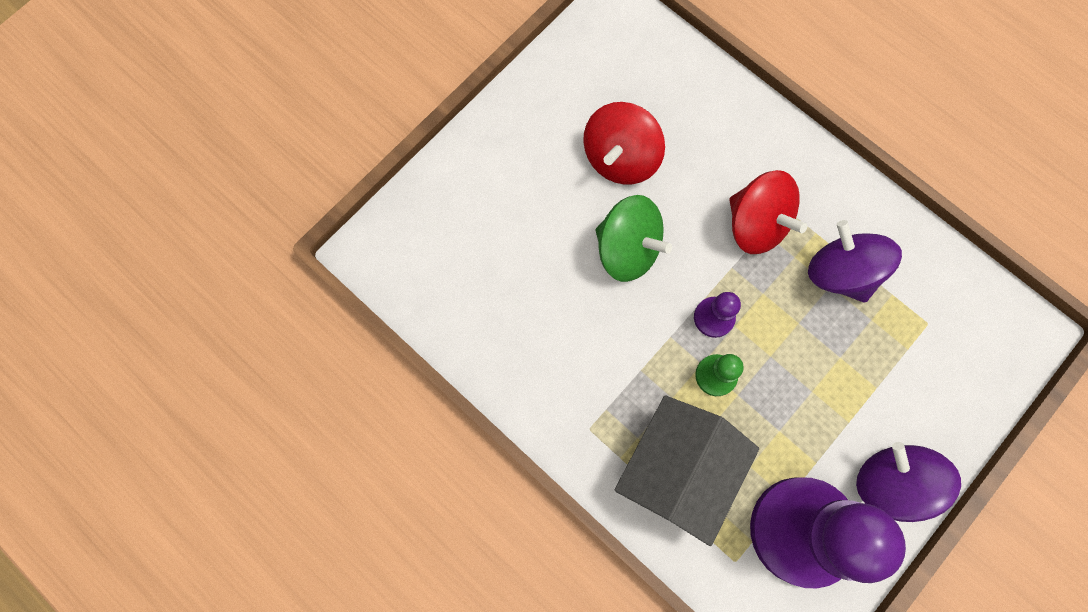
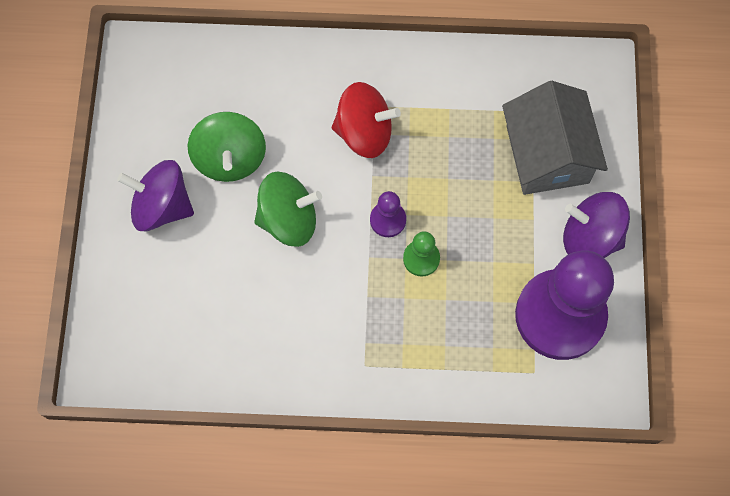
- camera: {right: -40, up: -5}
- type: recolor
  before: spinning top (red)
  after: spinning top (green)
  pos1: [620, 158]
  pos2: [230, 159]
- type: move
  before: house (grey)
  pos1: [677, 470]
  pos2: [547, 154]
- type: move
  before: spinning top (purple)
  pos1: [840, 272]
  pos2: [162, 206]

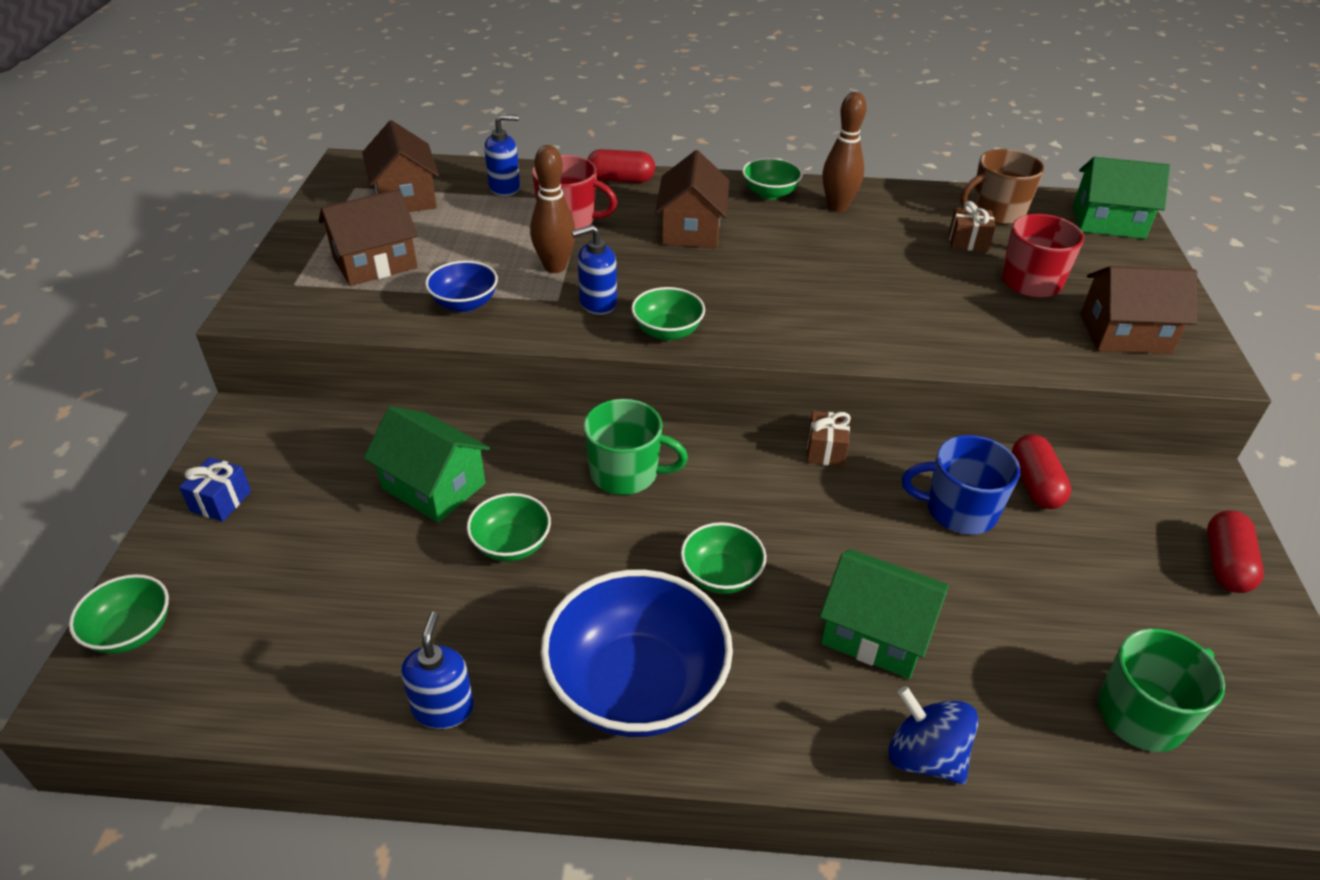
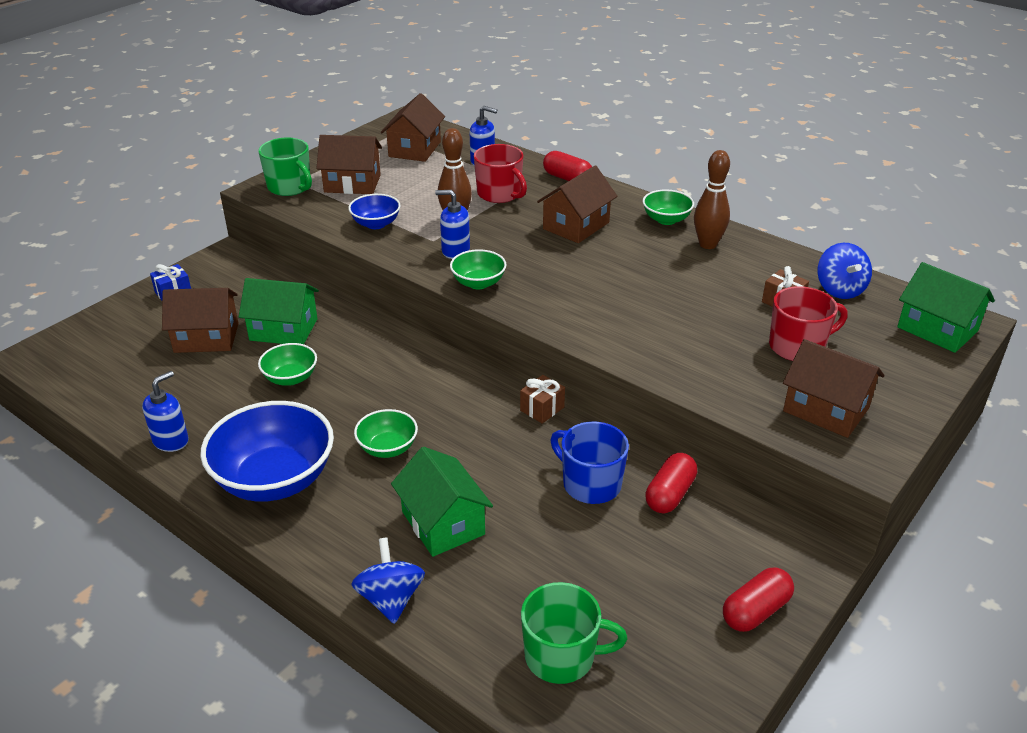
- camera: {right: 35, up: -5}
- type: delete
  before: bowl (green)
  pos1: [132, 631]
- type: rotate
  before: house (green)
  pos1: [433, 486]
  pos2: [283, 329]
  turn: -60
- type: move
  before: mug (green)
  pos1: [626, 473]
  pos2: [290, 187]
- type: replace
  before: mug (brown)
  after: spinning top (blue)
  pos1: [996, 212]
  pos2: [839, 289]
- type: insert
  after: house (brown)
  pos2: [206, 338]

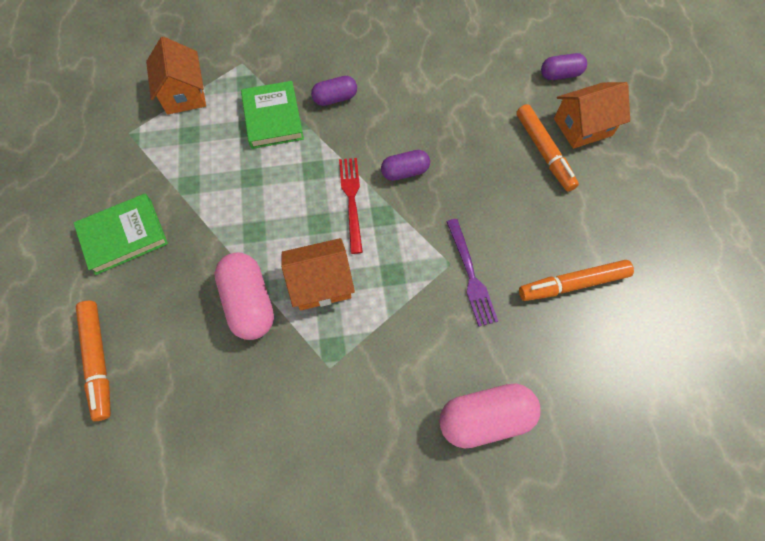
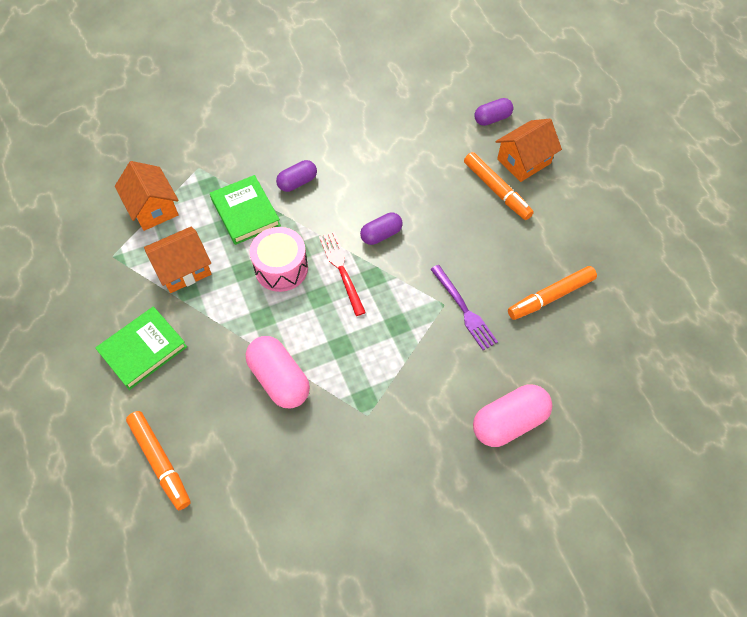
- camera: {right: -15, up: -5}
- type: move
  before: house (orange)
  pos1: [321, 283]
  pos2: [183, 269]
- type: insert
  after: drum (pink)
  pos2: [281, 268]

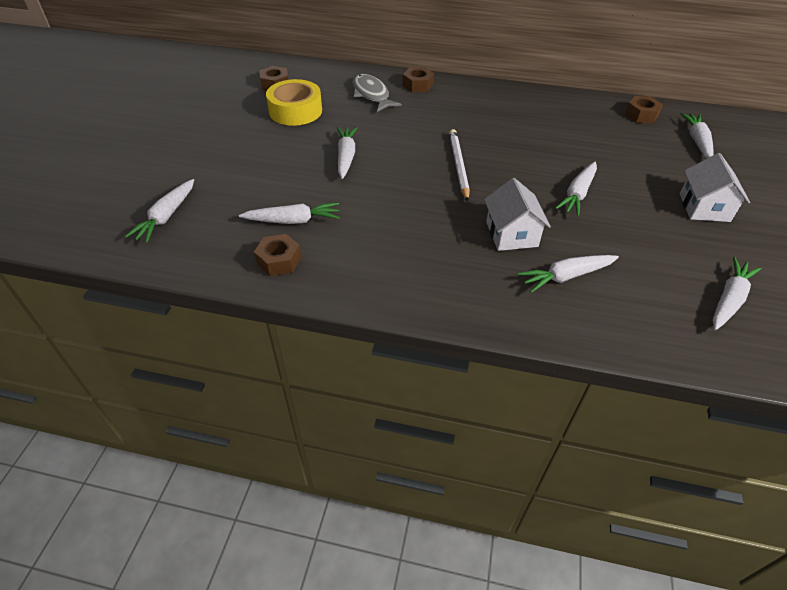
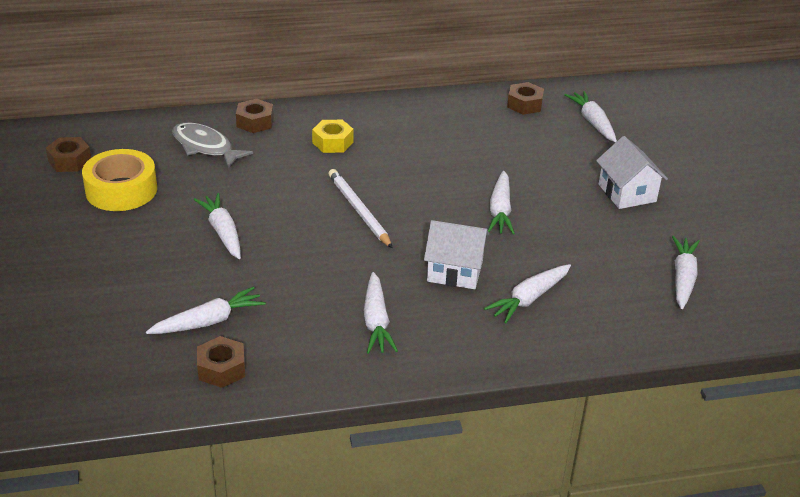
- camera: {right: -25, up: -10}
- type: move
  before: carrot (white)
  pos1: [166, 216]
  pos2: [376, 321]
- type: rotate
  before: house (white)
  pos1: [511, 234]
  pos2: [455, 271]
  turn: -45
- type: insert
  after: nut (yellow)
  pos2: [332, 142]

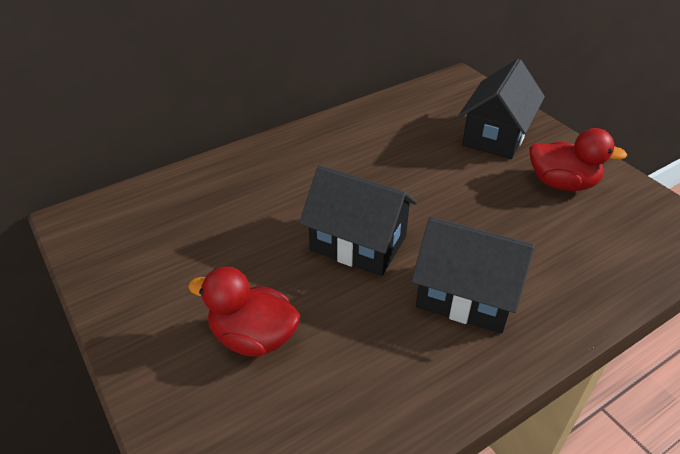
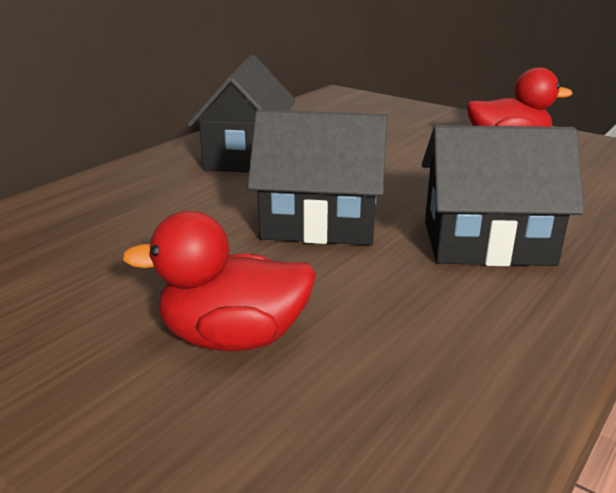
- camera: {right: -20, up: -15}
- type: move
  before: house (black)
  pos1: [496, 135]
  pos2: [246, 156]

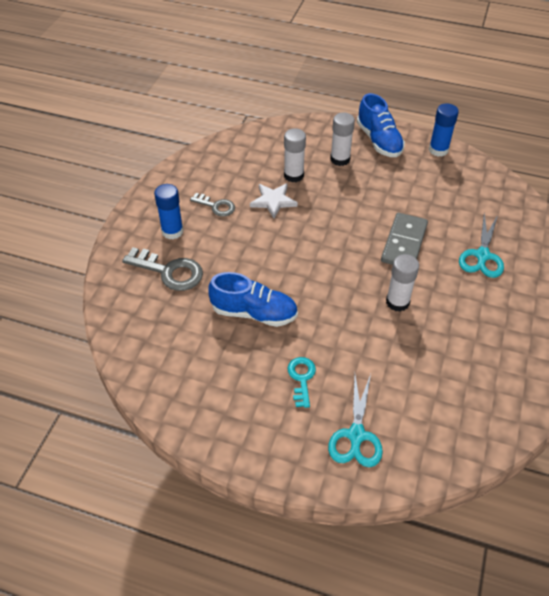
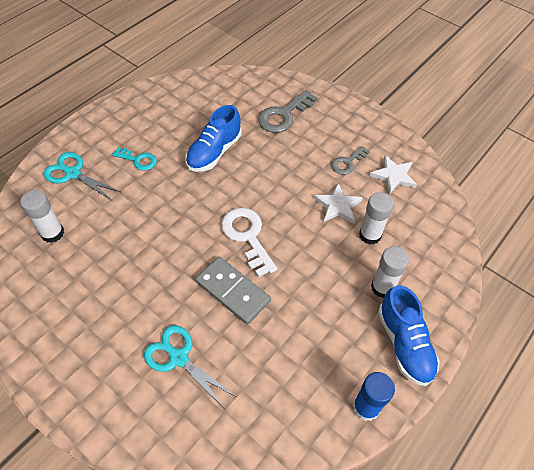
- camera: {right: 110, up: 5}
- type: delete
  before: glue stick (blue)
  pos1: [172, 231]
- type: rotate
  before: shoe (blue)
  pos1: [379, 141]
  pos2: [404, 343]
  turn: -105
- type: move
  before: glue stick (white)
  pos1: [397, 302]
  pos2: [52, 233]
- type: insert
  after: key (white)
  pos2: [247, 236]
- type: insert
  after: star (white)
  pos2: [393, 176]

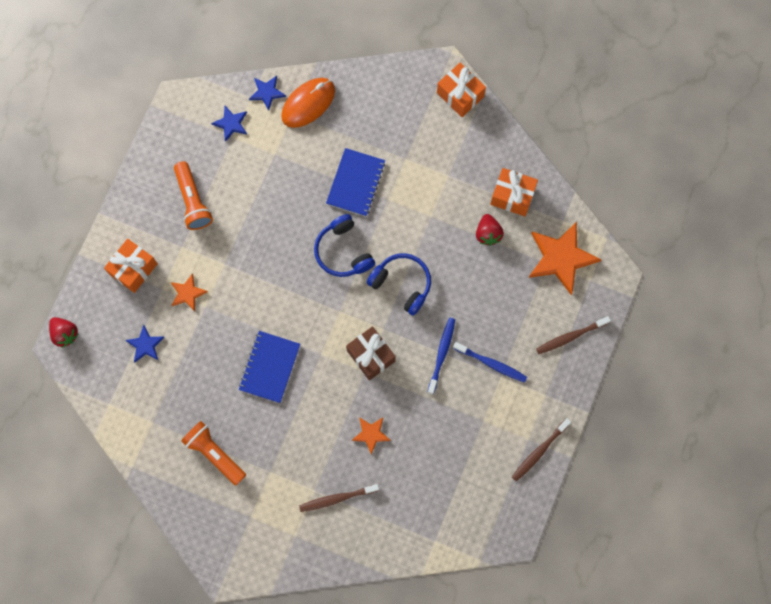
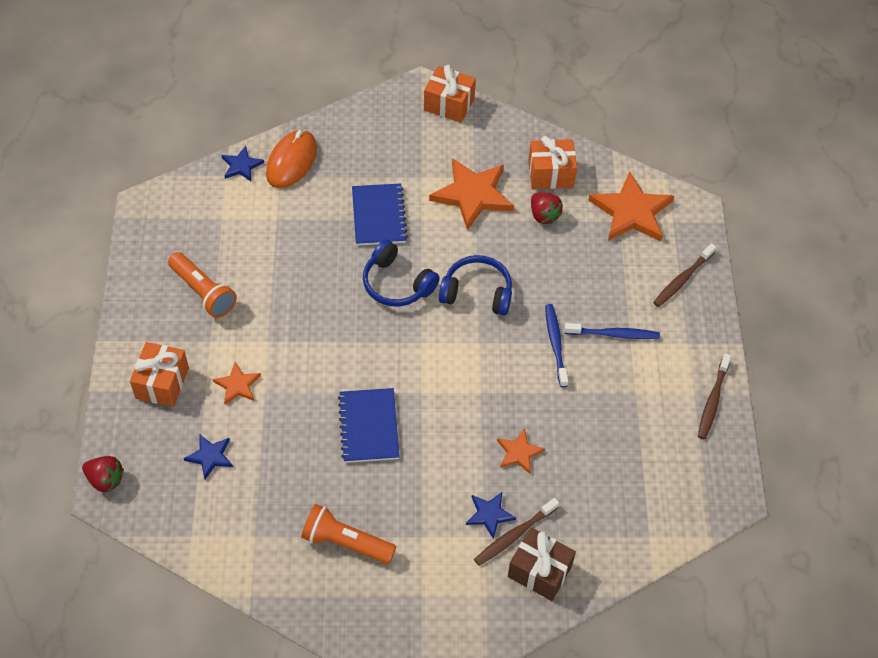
- camera: {right: -25, up: -20}
- type: move
  before: star (blue)
  pos1: [231, 123]
  pos2: [489, 514]
- type: move
  before: gift (brown)
  pos1: [371, 356]
  pos2: [539, 571]
- type: insert
  after: star (orange)
  pos2: [473, 195]

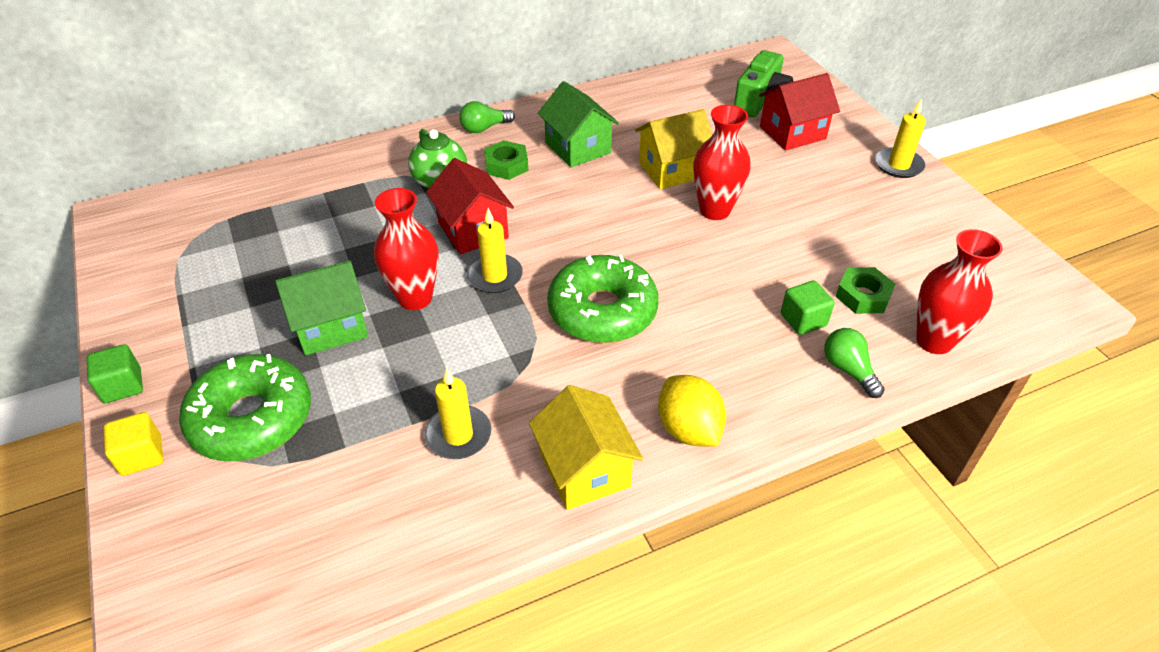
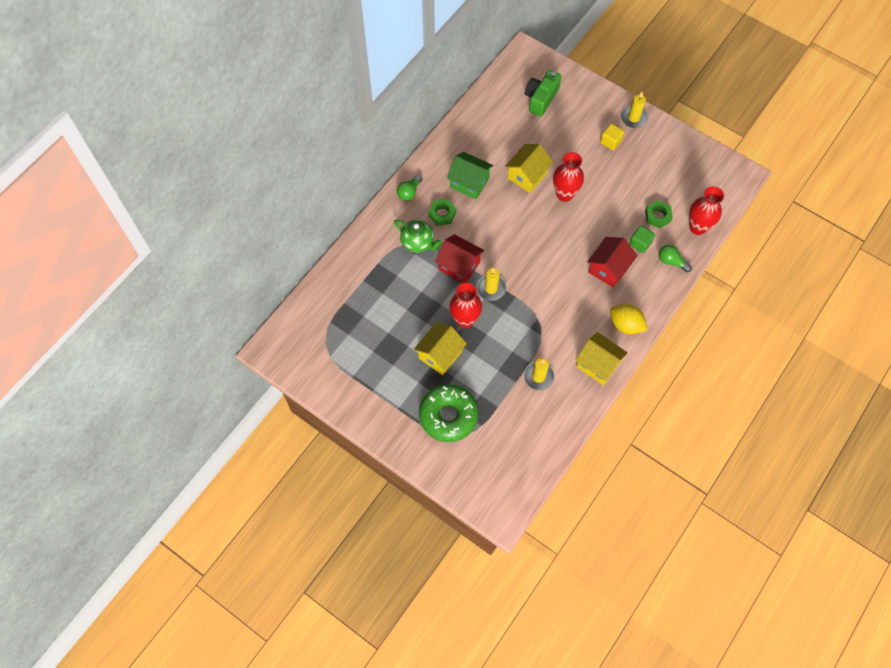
- camera: {right: -30, up: 20}
- type: delete
  before: cube (green)
  pos1: [122, 386]
- type: move
  before: cube (yellow)
  pos1: [142, 456]
  pos2: [610, 141]
- type: recolor
  before: house (green)
  after: house (yellow)
  pos1: [331, 326]
  pos2: [440, 355]
- type: delete
  before: donut (green)
  pos1: [602, 311]
- type: rotate
  before: camera (green)
  pos1: [760, 101]
  pos2: [541, 99]
  turn: -150
- type: move
  before: house (red)
  pos1: [792, 132]
  pos2: [608, 268]

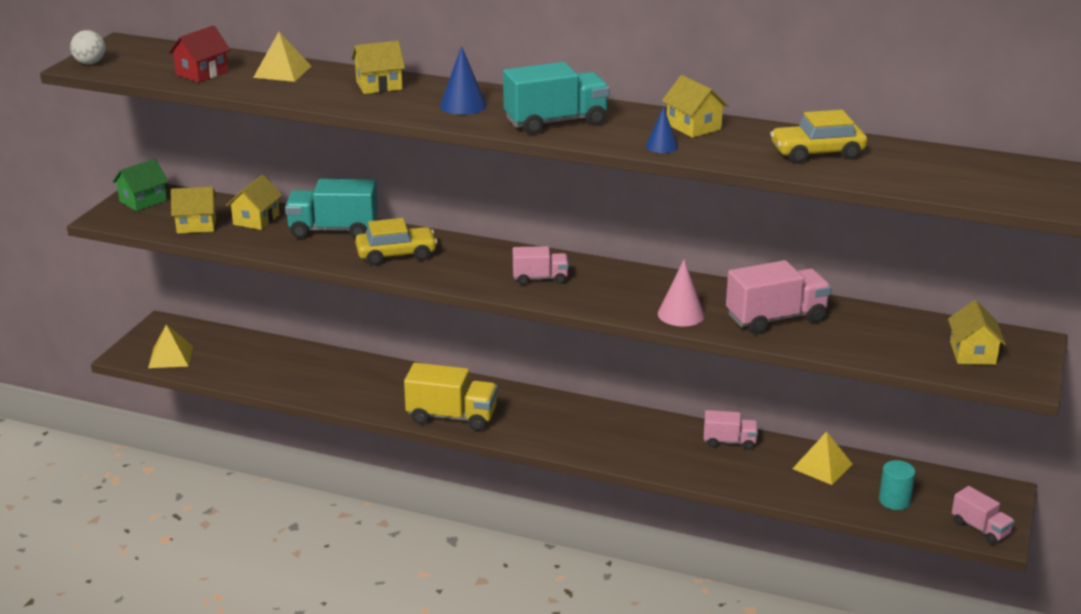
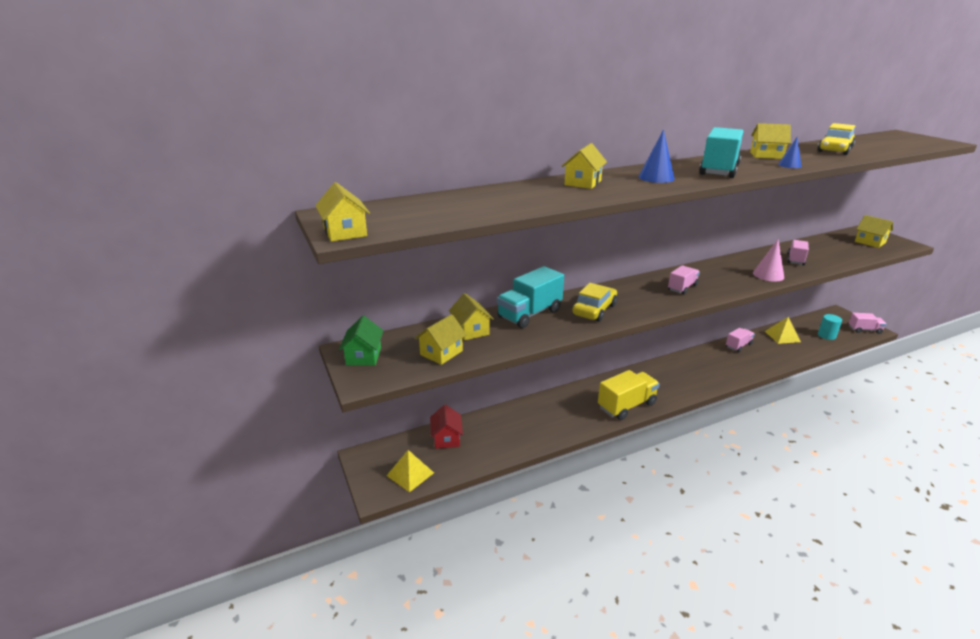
- camera: {right: -45, up: 0}
- type: replace
  before: ball (white)
  after: house (yellow)
  pos1: [90, 63]
  pos2: [345, 232]
- type: move
  before: house (red)
  pos1: [202, 73]
  pos2: [446, 438]
- type: delete
  before: pyramid (yellow)
  pos1: [282, 71]
- type: resize
  before: truck (pink)
  pos1: [776, 318]
  pos2: [795, 260]
  scale: 0.59

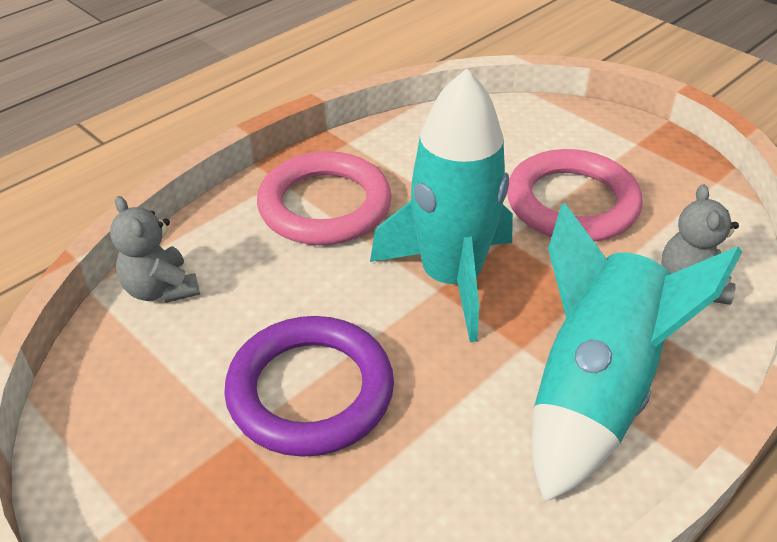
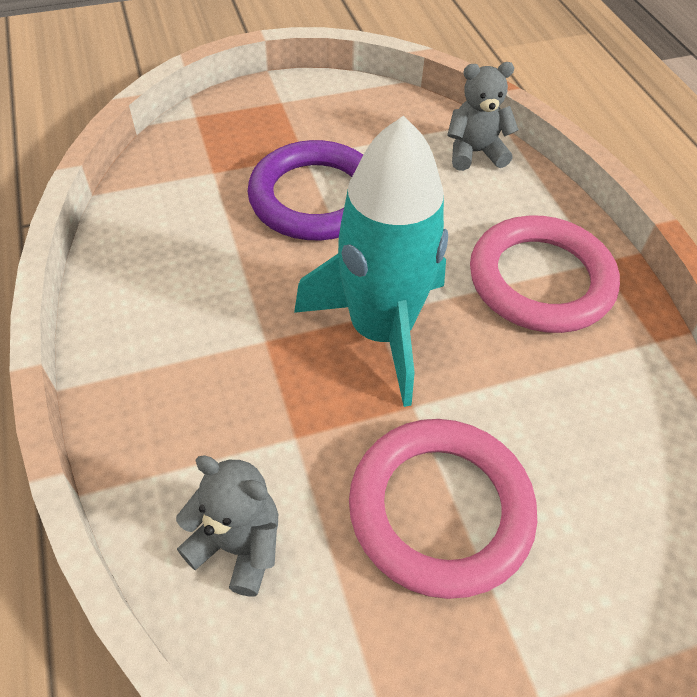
- camera: {right: 115, up: 10}
- type: delete
  before: rocket (turquoise)
  pos1: [594, 392]

